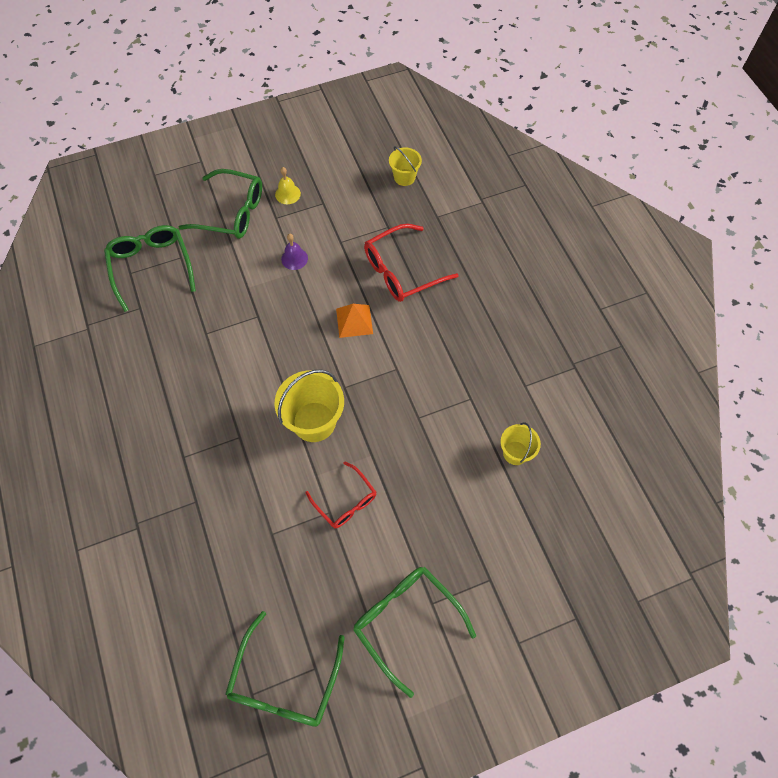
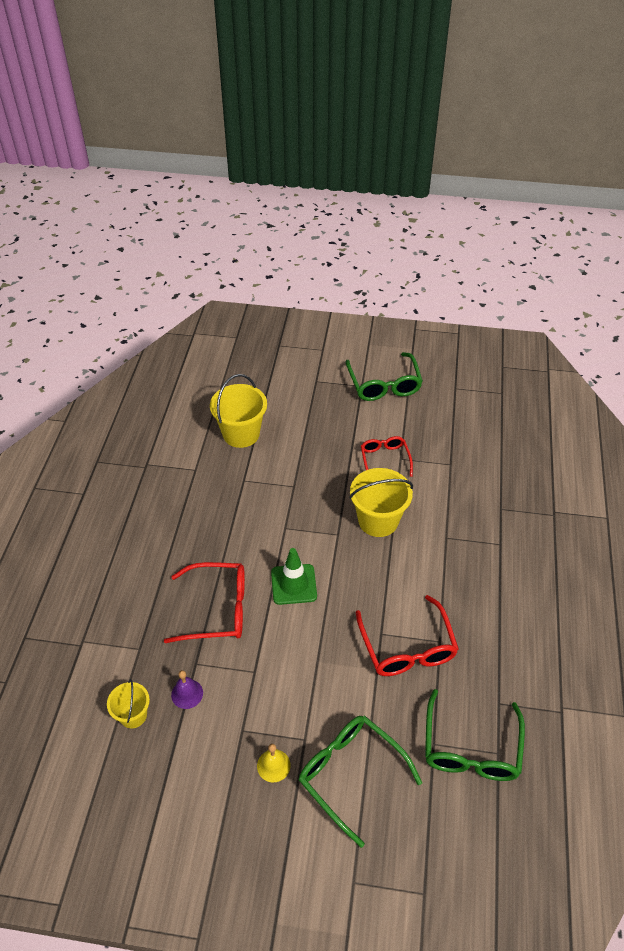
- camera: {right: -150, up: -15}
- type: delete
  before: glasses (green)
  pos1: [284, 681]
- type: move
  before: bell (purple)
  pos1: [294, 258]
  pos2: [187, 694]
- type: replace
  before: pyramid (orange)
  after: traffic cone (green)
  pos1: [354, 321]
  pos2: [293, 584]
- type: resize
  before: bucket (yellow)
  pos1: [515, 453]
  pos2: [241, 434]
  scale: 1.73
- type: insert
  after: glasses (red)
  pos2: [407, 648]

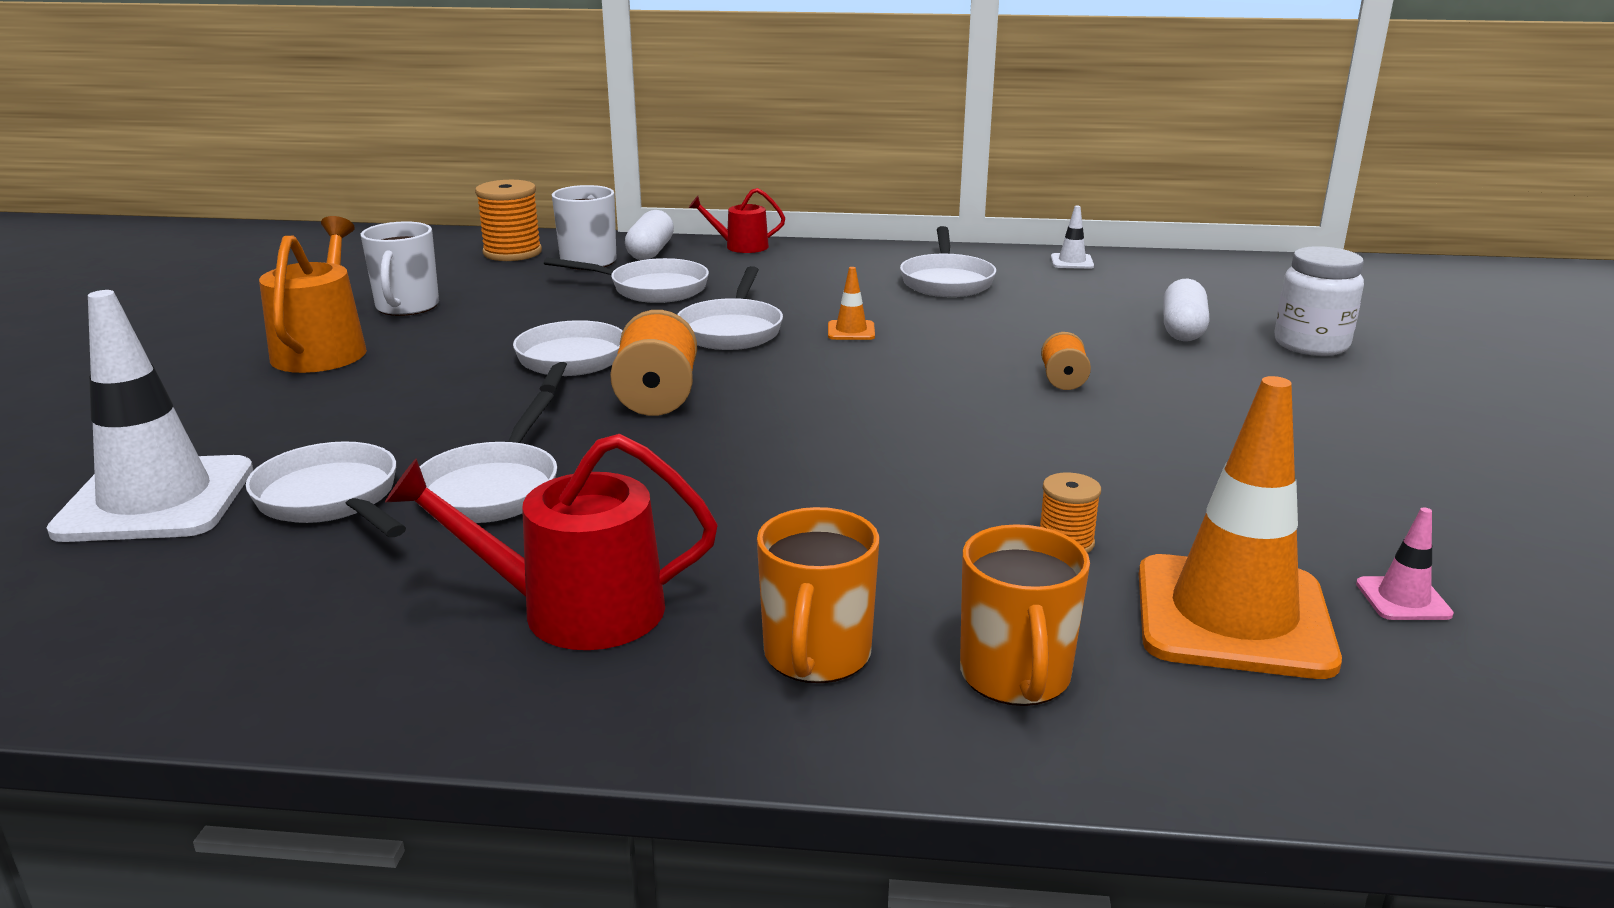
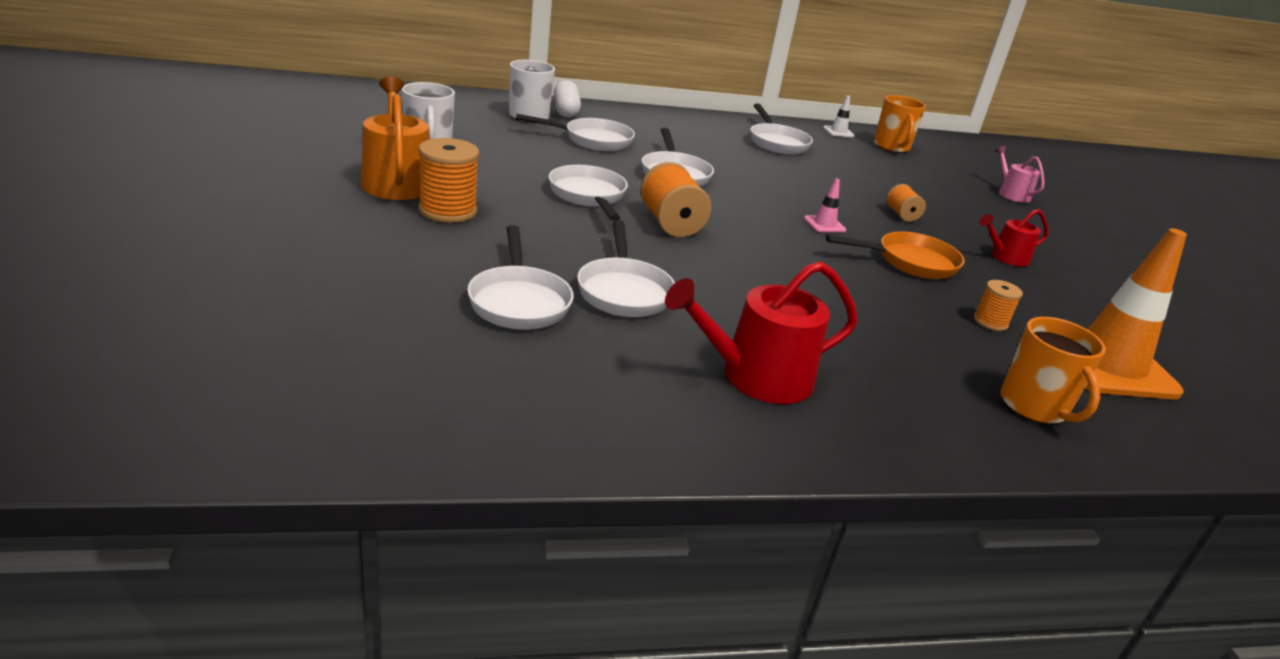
- camera: {right: -20, up: 5}
- type: delete
  before: traffic cone (white)
  pos1: [156, 500]
- type: rotate
  before: pan (white)
  pos1: [332, 500]
  pos2: [519, 301]
  turn: -135
- type: move
  before: spool (orange)
  pos1: [512, 253]
  pos2: [448, 211]
- type: move
  before: watering can (red)
  pos1: [741, 246]
  pos2: [1005, 257]
- type: move
  before: mug (orange)
  pos1: [816, 656]
  pos2: [892, 147]
- type: delete
  before: traffic cone (orange)
  pos1: [851, 331]
- type: delete
  before: capsule (white)
  pos1: [1182, 329]
- type: replace
  before: jar (white)
  after: watering can (pink)
  pos1: [1311, 345]
  pos2: [1011, 194]
- type: move
  before: traffic cone (pink)
  pos1: [1403, 599]
  pos2: [824, 224]
- type: insert
  after: pan (orange)
  pos2: [910, 262]

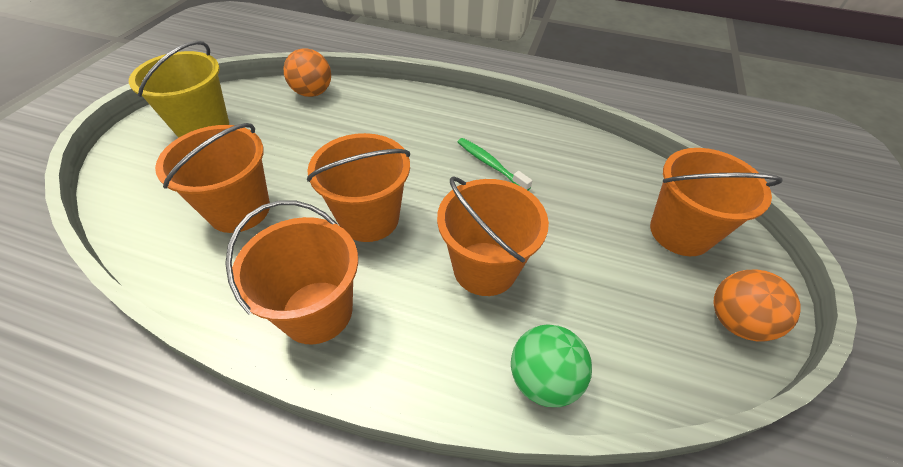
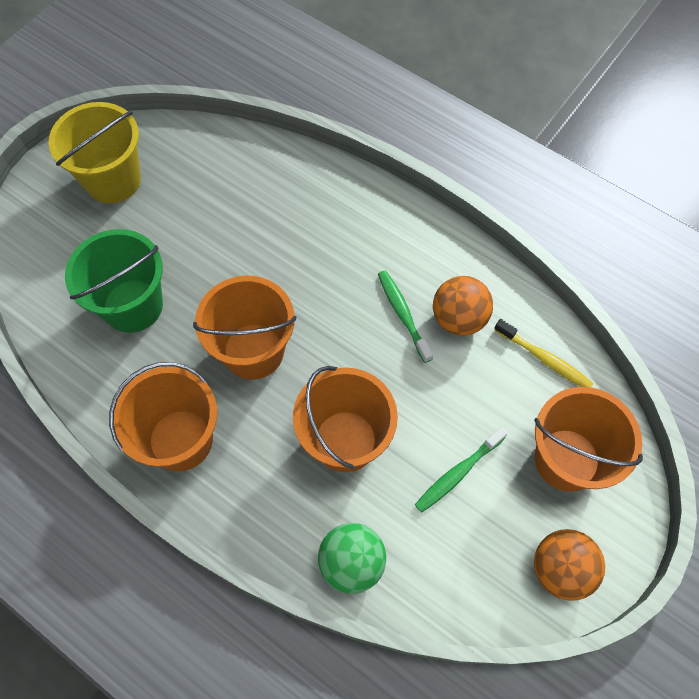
- camera: {right: 20, up: 15}
- type: recolor
  before: bucket (orange)
  after: bucket (green)
  pos1: [239, 210]
  pos2: [133, 306]
- type: move
  before: ball (orange)
  pos1: [312, 92]
  pos2: [458, 318]
- type: insert
  after: toothbrush (green)
  pos2: [458, 473]
- type: insert
  after: toothbrush (yellow)
  pos2: [544, 359]

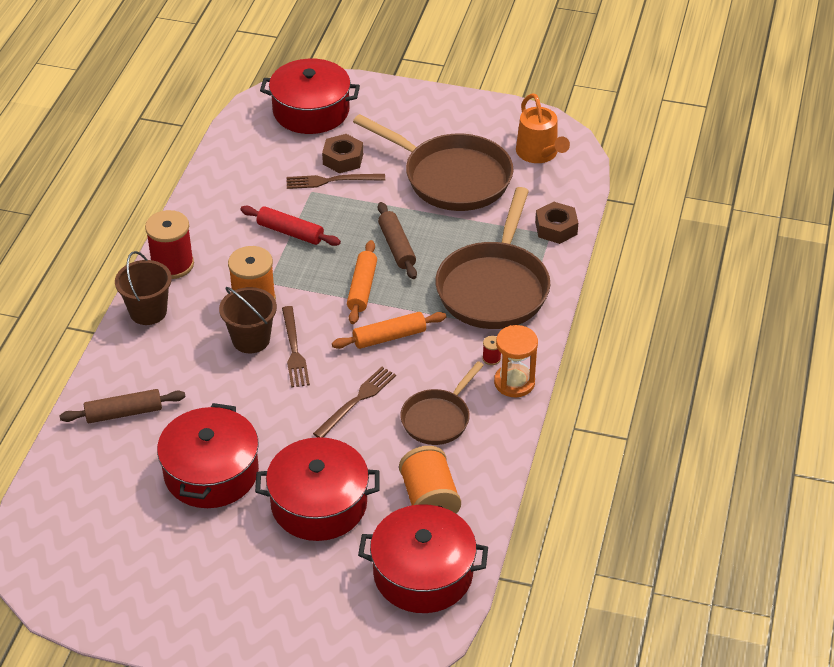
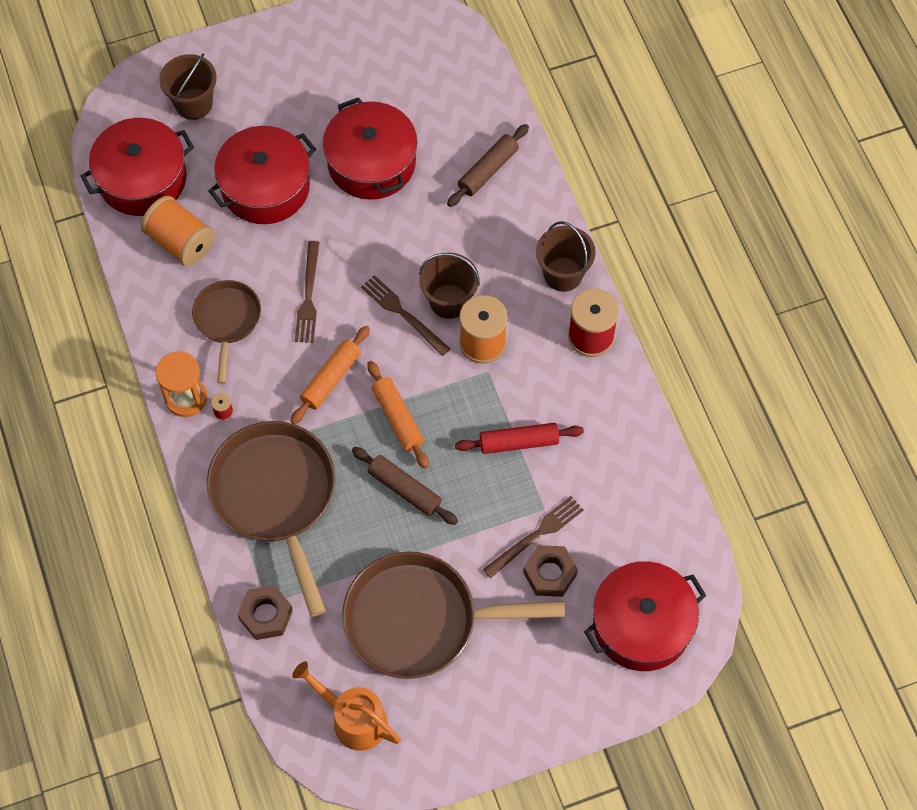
- camera: {right: 145, up: 20}
- type: insert
  after: bucket (brown)
  pos2: [193, 104]

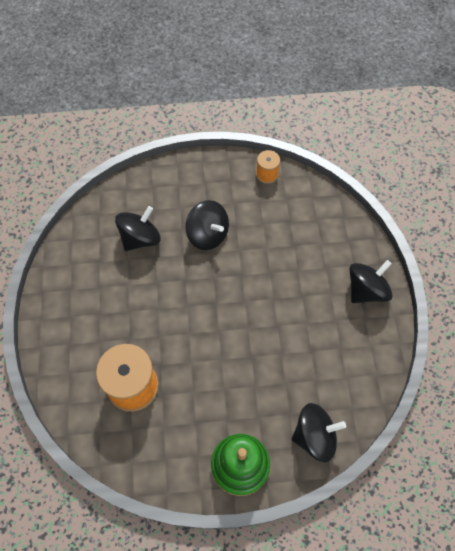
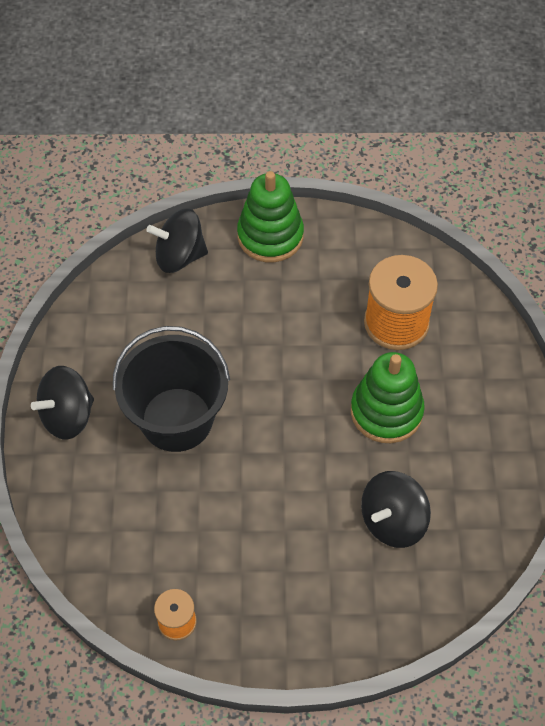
- camera: {right: -175, up: -5}
- type: delete
  before: spinning top (black)
  pos1: [208, 235]
- type: insert
  after: bucket (black)
  pos2: [177, 419]
- type: insert
  after: stacking toy (green)
  pos2: [386, 411]

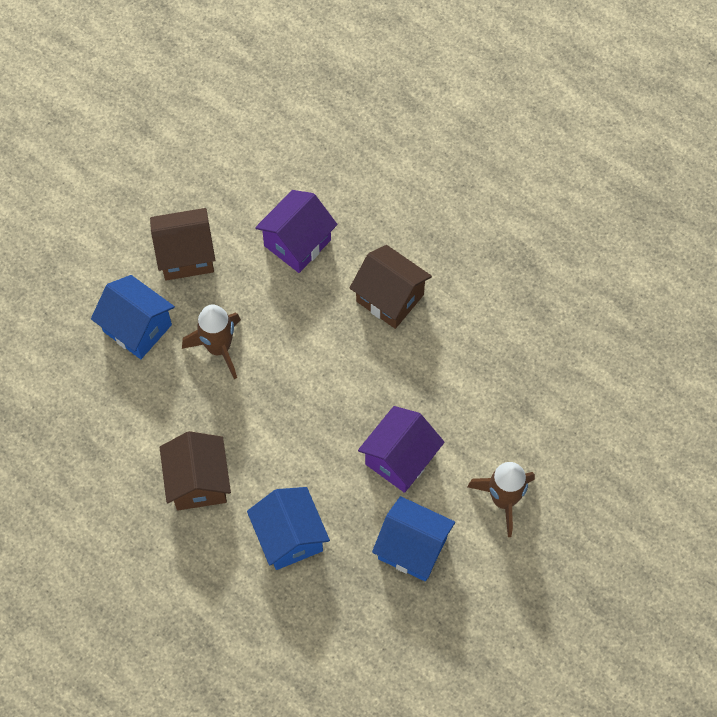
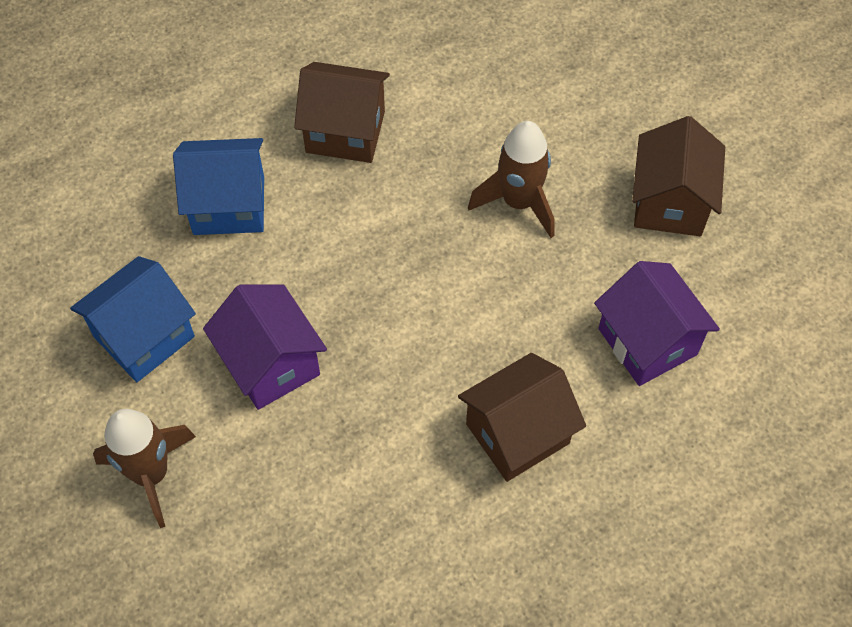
- camera: {right: 110, up: -5}
- type: delete
  before: house (blue)
  pos1: [137, 328]

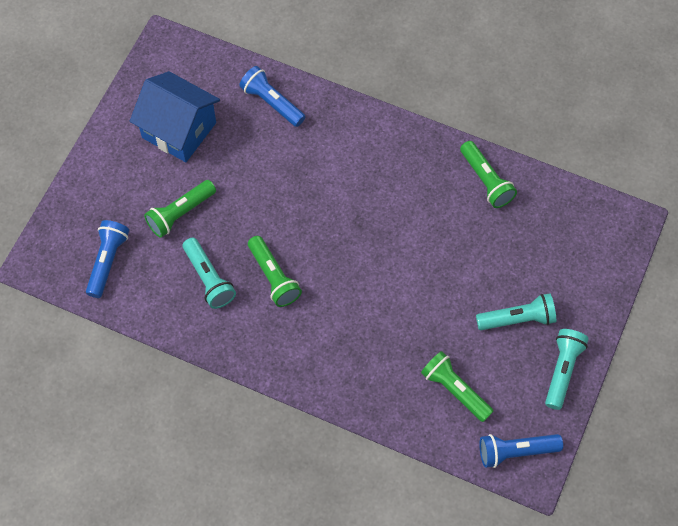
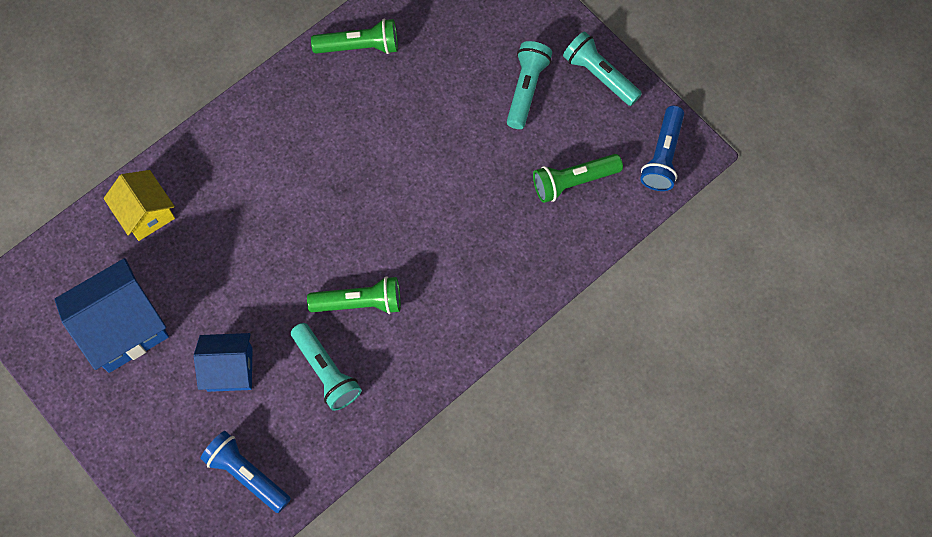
- camera: {right: -65, up: 5}
- type: replace
  before: flashlight (green)
  after: house (blue)
  pos1: [180, 213]
  pos2: [230, 369]
- type: rotate
  before: flashlight (turquoise)
  pos1: [209, 279]
  pos2: [326, 371]
  turn: 60
- type: replace
  before: flashlight (blue)
  after: house (yellow)
  pos1: [272, 102]
  pos2: [146, 214]

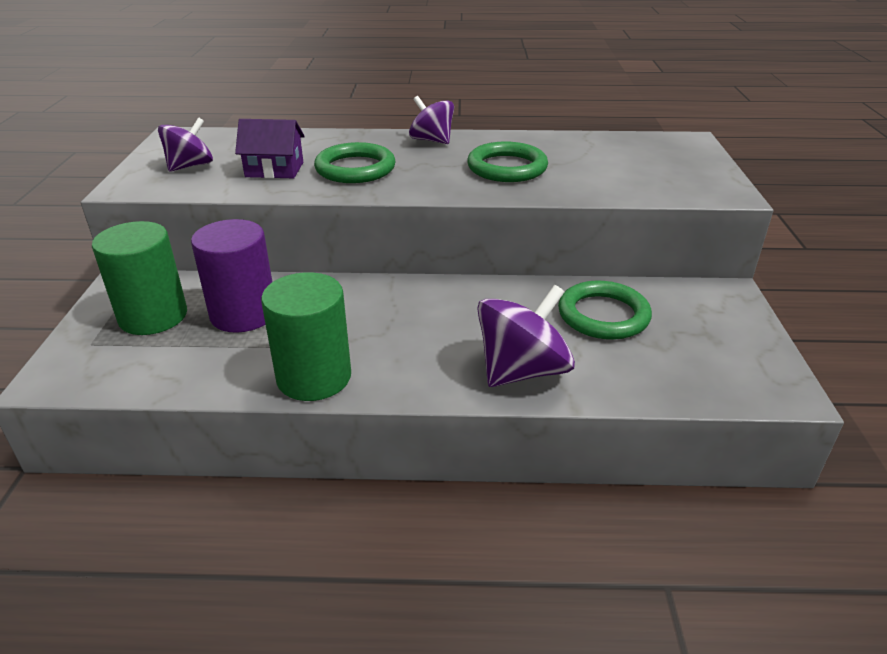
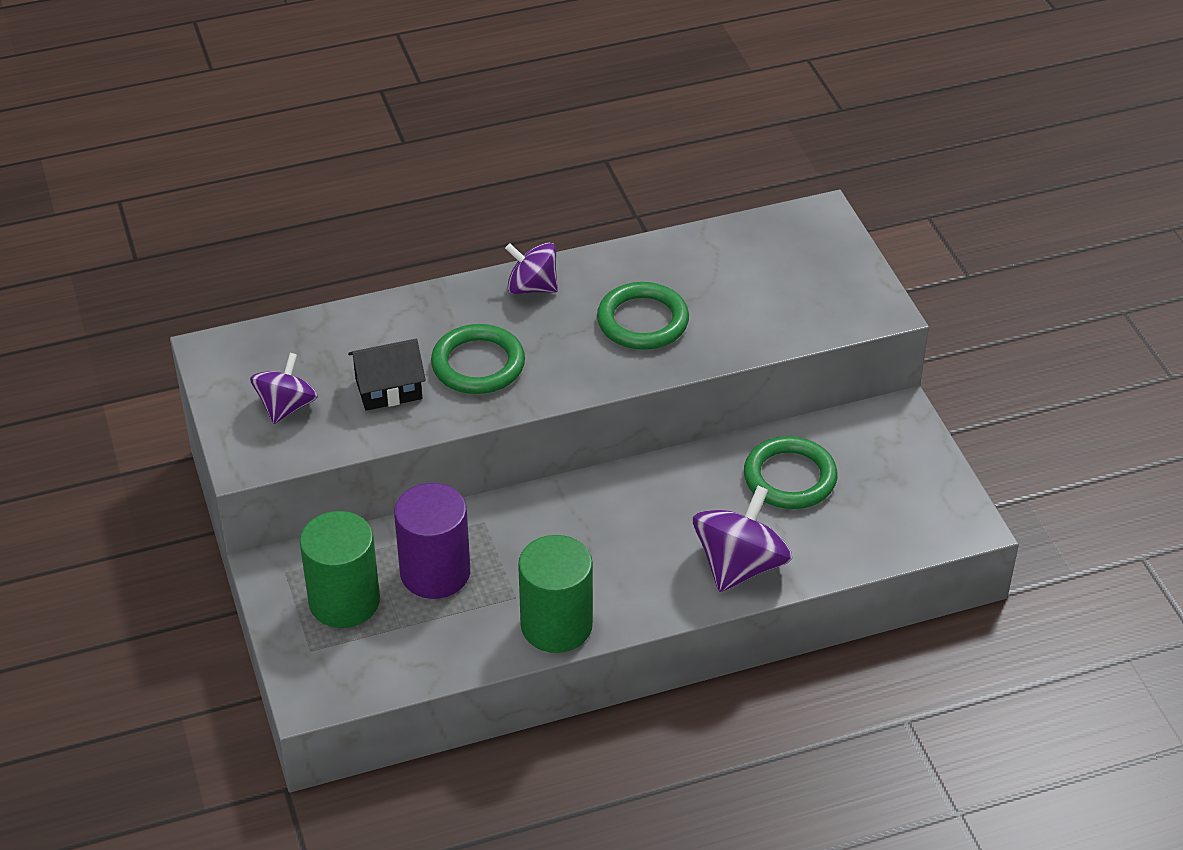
- camera: {right: -20, up: 10}
- type: recolor
  before: house (purple)
  after: house (black)
  pos1: [274, 169]
  pos2: [388, 389]

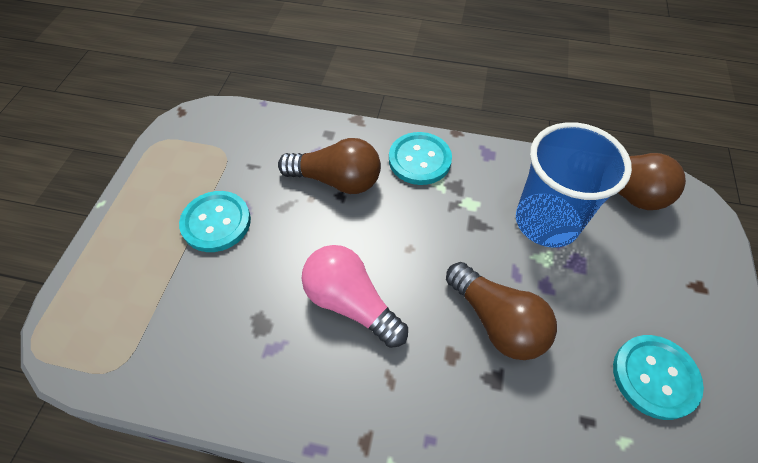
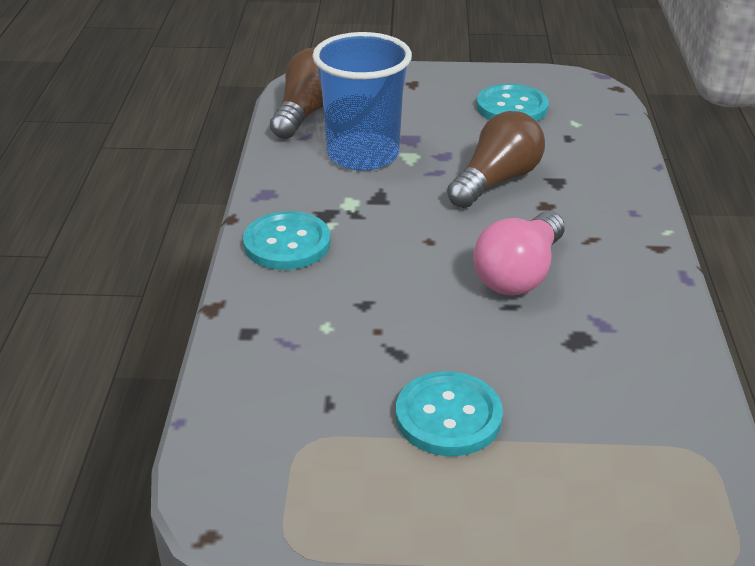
- camera: {right: -100, up: -20}
- type: delete
  before: light bulb (brown)
  pos1: [337, 180]

